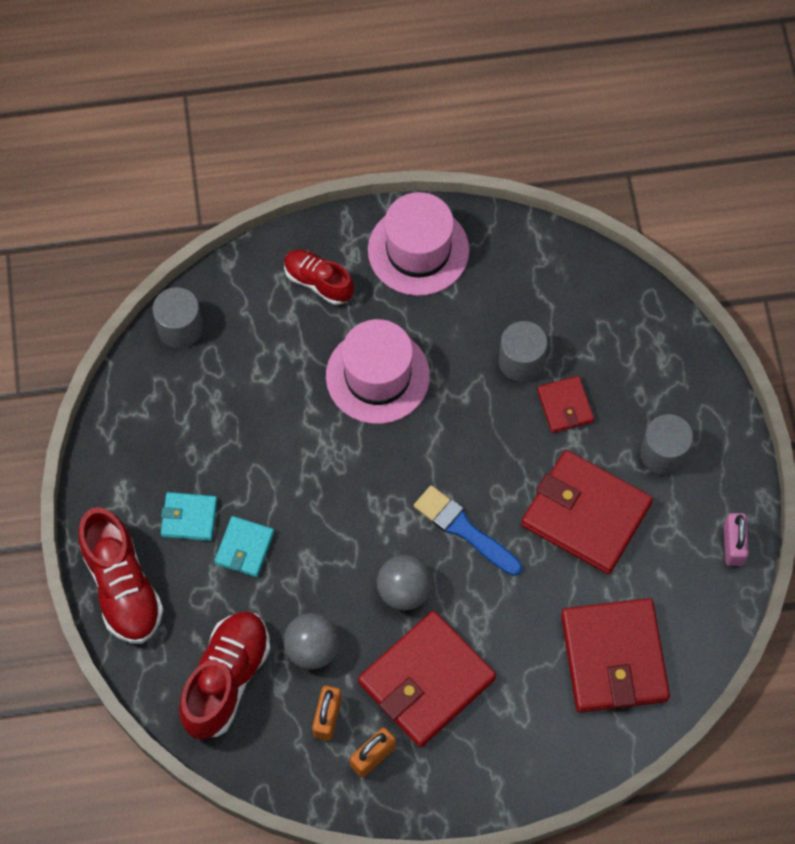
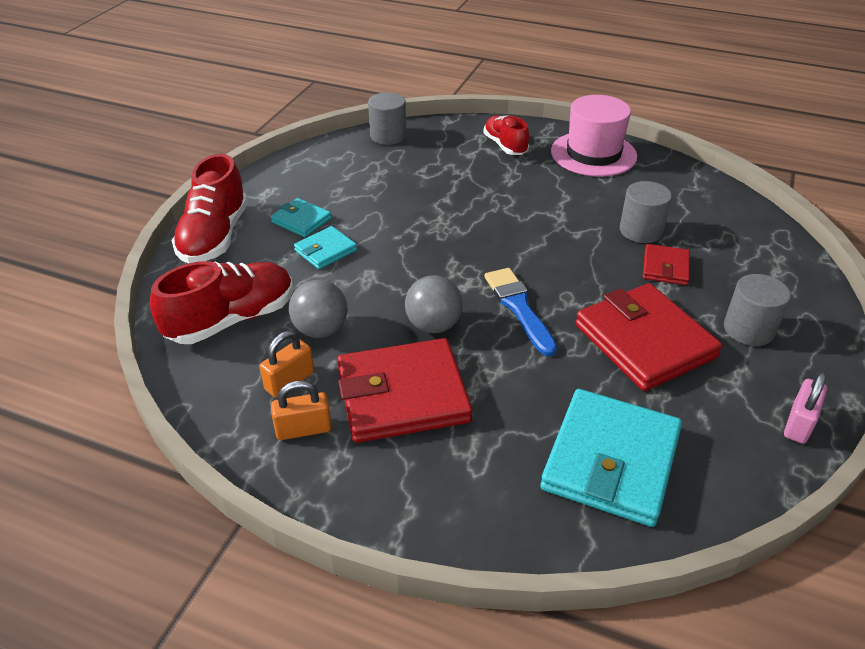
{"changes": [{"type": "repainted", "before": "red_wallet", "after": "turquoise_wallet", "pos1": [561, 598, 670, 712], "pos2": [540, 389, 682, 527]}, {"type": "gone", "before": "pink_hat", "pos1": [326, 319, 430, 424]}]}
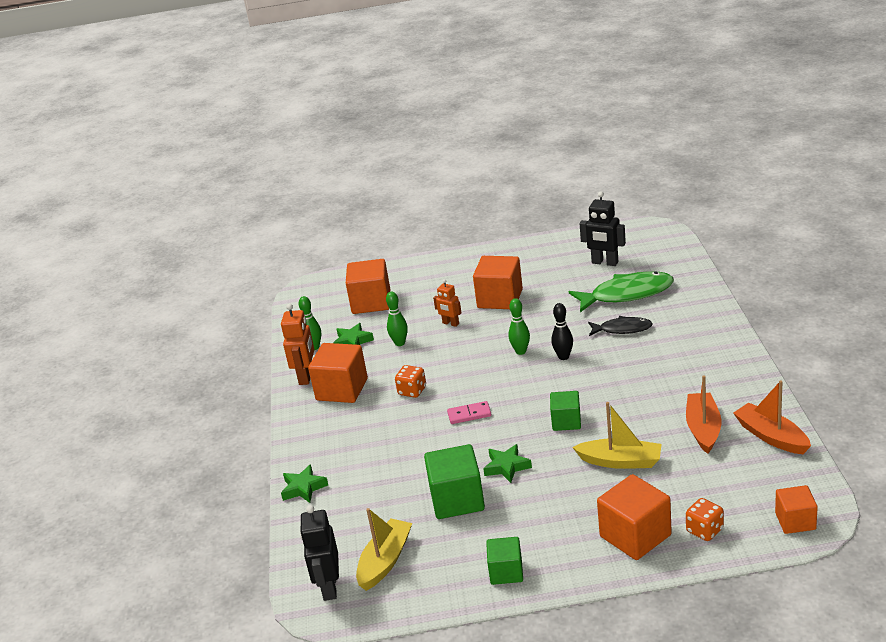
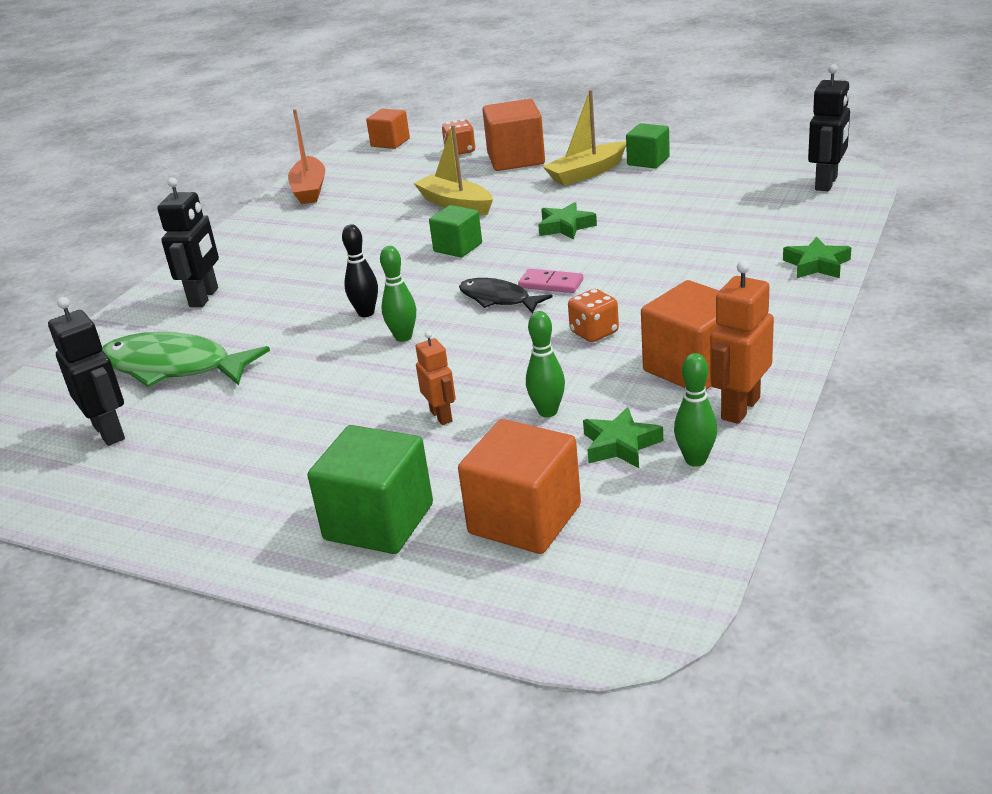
{"changes": [{"type": "new", "after": "black_robot", "pos2": [157, 177, 219, 307]}, {"type": "shifted", "before": "green_cube", "pos1": [424, 444, 485, 519], "pos2": [307, 425, 433, 554]}, {"type": "shifted", "before": "black_fish", "pos1": [588, 316, 653, 336], "pos2": [459, 278, 553, 313]}, {"type": "shifted", "before": "yellow_boat", "pos1": [356, 508, 412, 591], "pos2": [543, 90, 626, 186]}, {"type": "gone", "before": "orange_cube", "pos1": [473, 256, 523, 309]}, {"type": "gone", "before": "orange_boat", "pos1": [686, 375, 721, 454]}]}
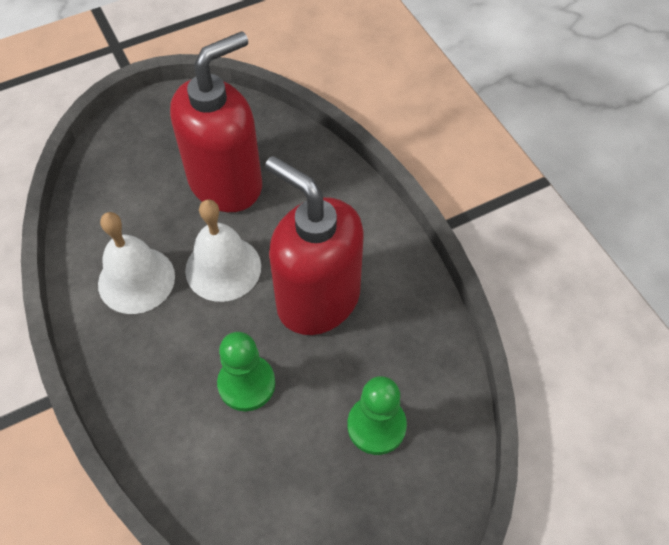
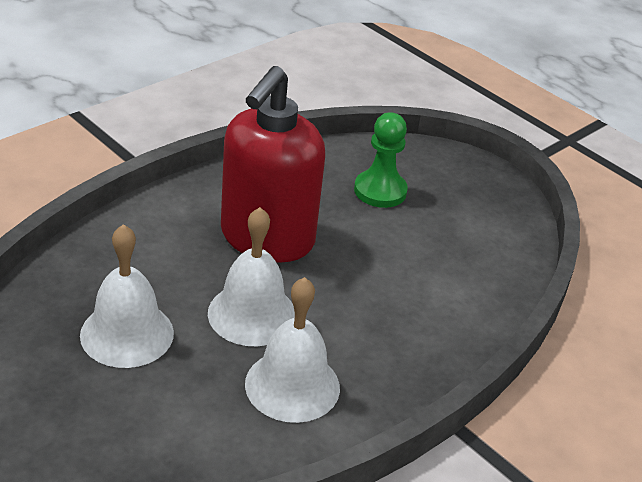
{"changes": [{"type": "swapped", "before": "red_soap_dispenser", "after": "white_bell", "pos1": [170, 31, 262, 212], "pos2": [80, 224, 174, 368]}, {"type": "gone", "before": "green_pawn", "pos1": [217, 332, 275, 411]}]}
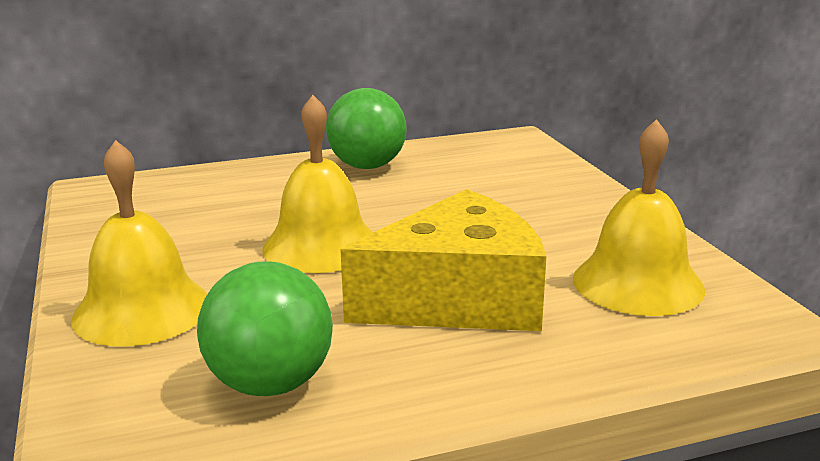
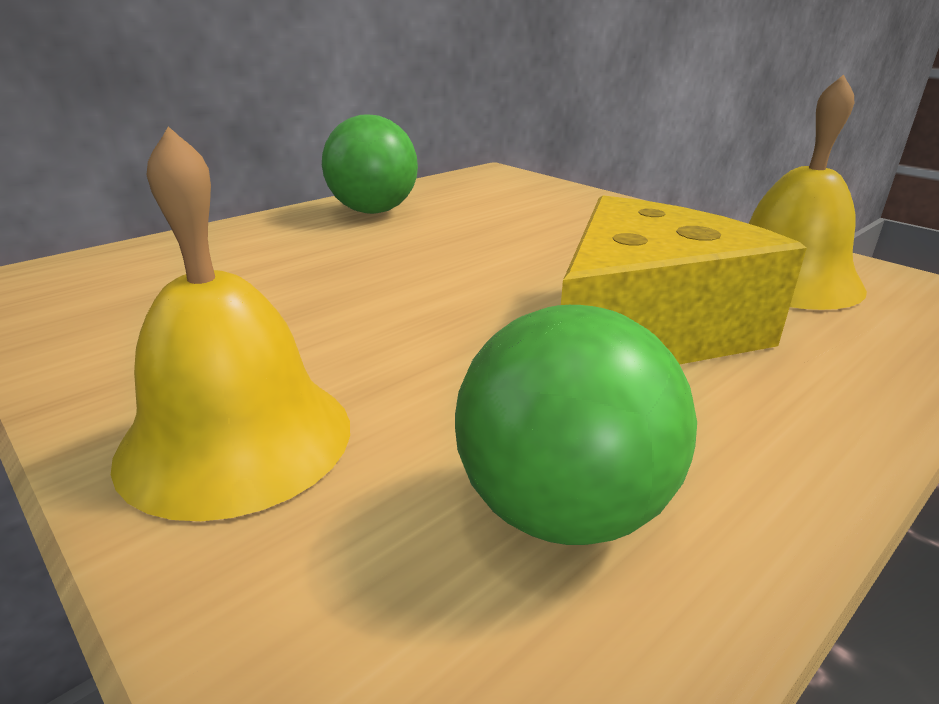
{"changes": [{"type": "gone", "before": "yellow_bell", "pos1": [262, 95, 373, 273]}]}
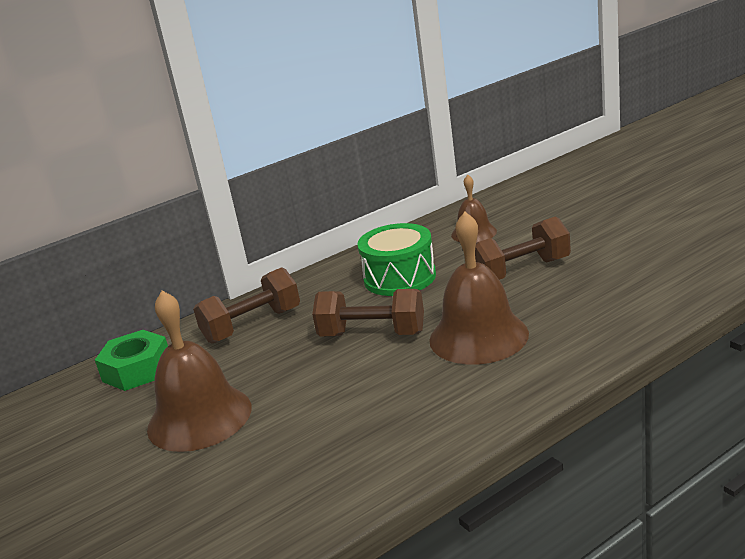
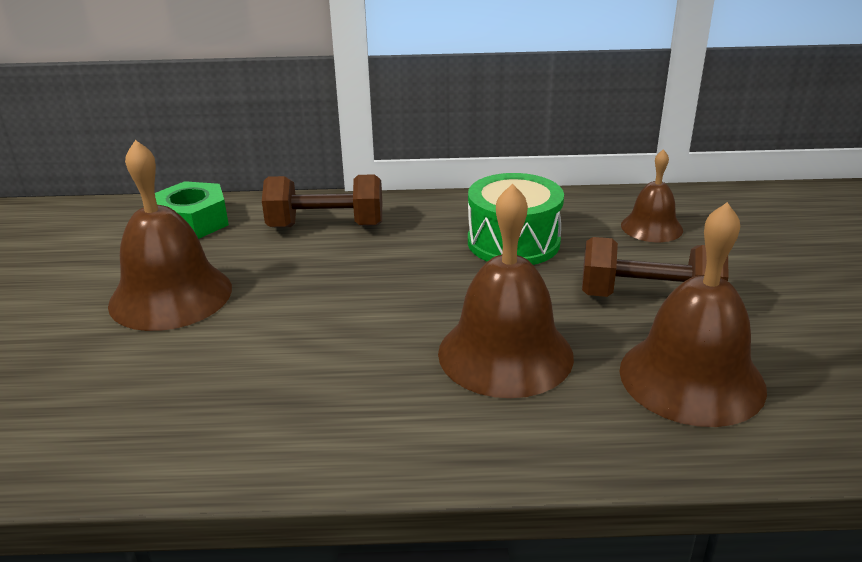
{"changes": [{"type": "new", "after": "brown_bell", "pos2": [619, 202, 767, 427]}, {"type": "gone", "before": "brown_dumbbell", "pos1": [312, 289, 424, 337]}]}
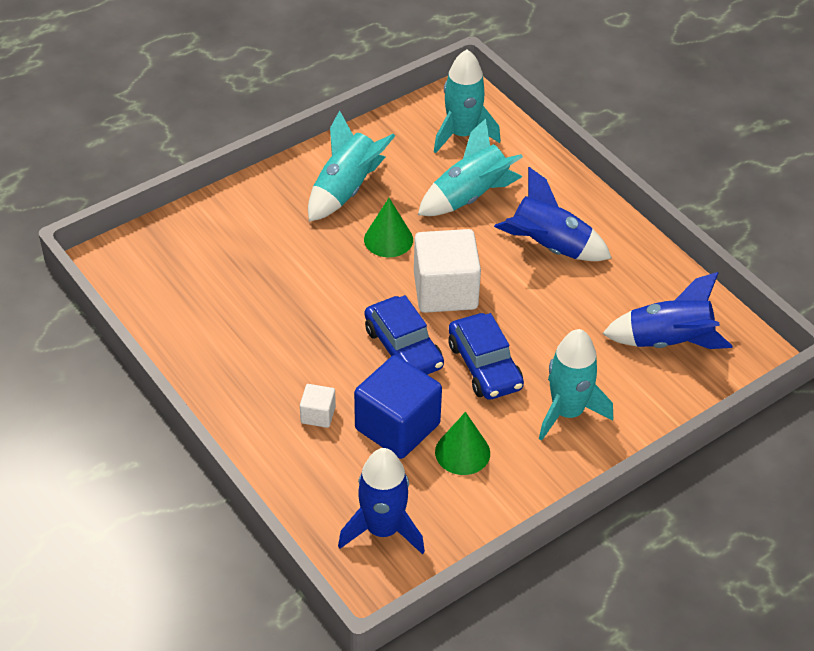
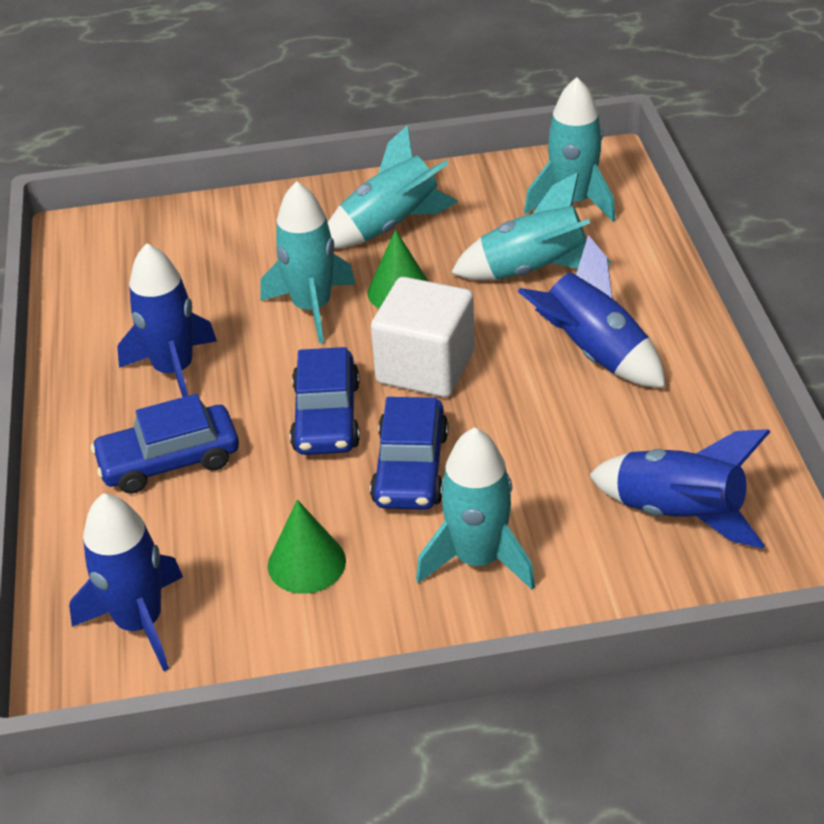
{"changes": [{"type": "swapped", "before": "white_cube", "after": "blue_car", "pos1": [300, 384, 336, 428], "pos2": [91, 394, 239, 494]}, {"type": "new", "after": "blue_rocket", "pos2": [117, 243, 217, 397]}, {"type": "new", "after": "turquoise_rocket", "pos2": [261, 181, 355, 343]}, {"type": "gone", "before": "blue_cube", "pos1": [354, 355, 442, 459]}]}
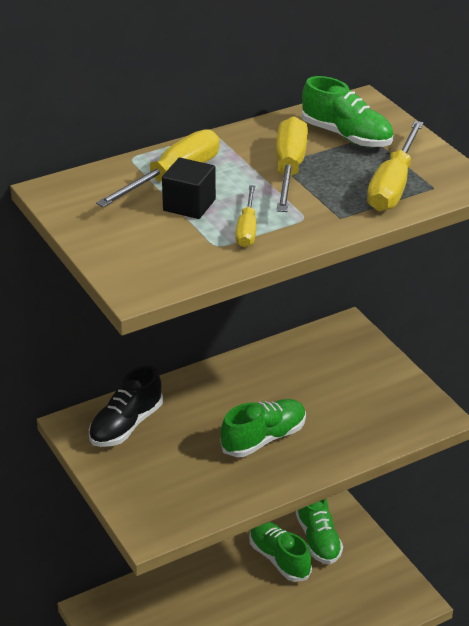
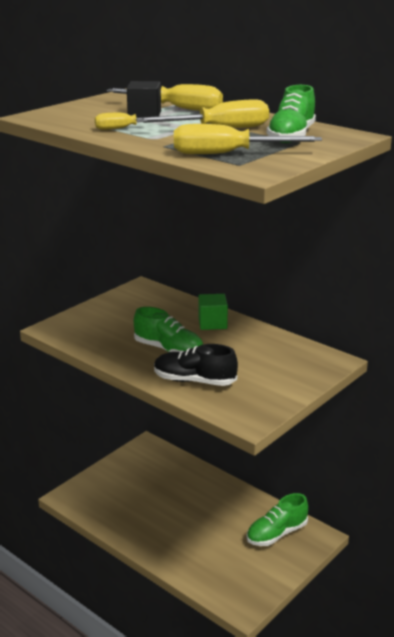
{"changes": [{"type": "shifted", "before": "black_shoe", "pos1": [89, 365, 163, 447], "pos2": [154, 344, 238, 386]}, {"type": "new", "after": "green_cube", "pos2": [198, 294, 228, 330]}, {"type": "gone", "before": "green_shoe", "pos1": [249, 522, 312, 582]}]}
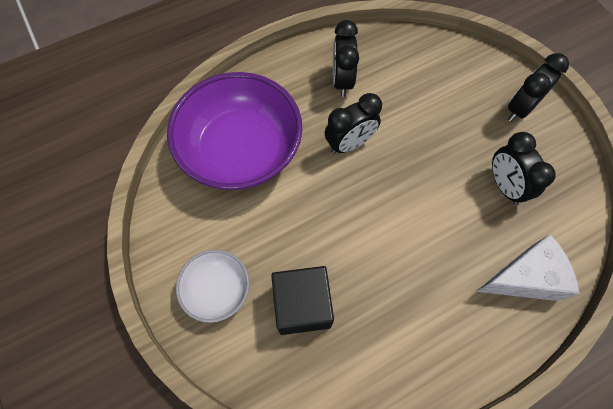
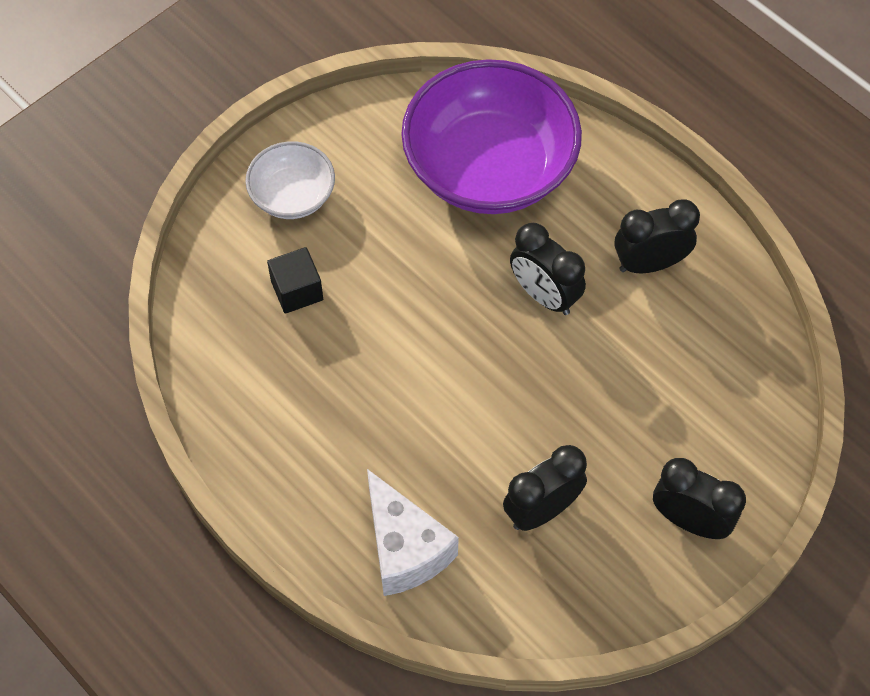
{"changes": [{"type": "scaled", "before": "black_cube", "pos1": [271, 266, 334, 335], "pos2": [267, 247, 323, 314], "scale": 0.64}]}
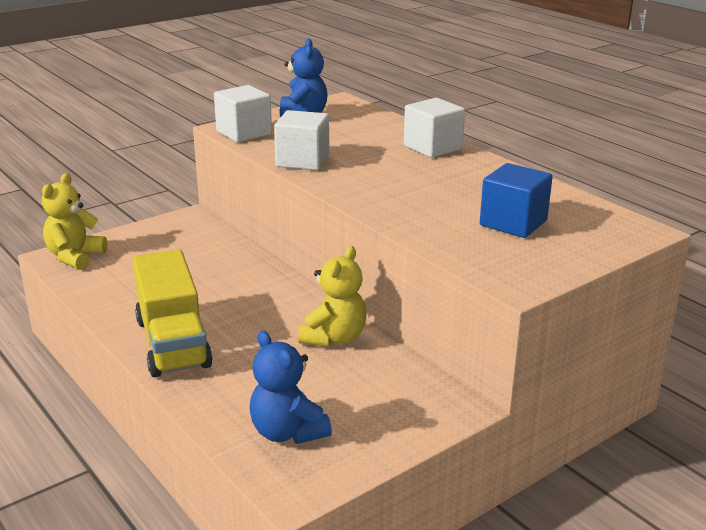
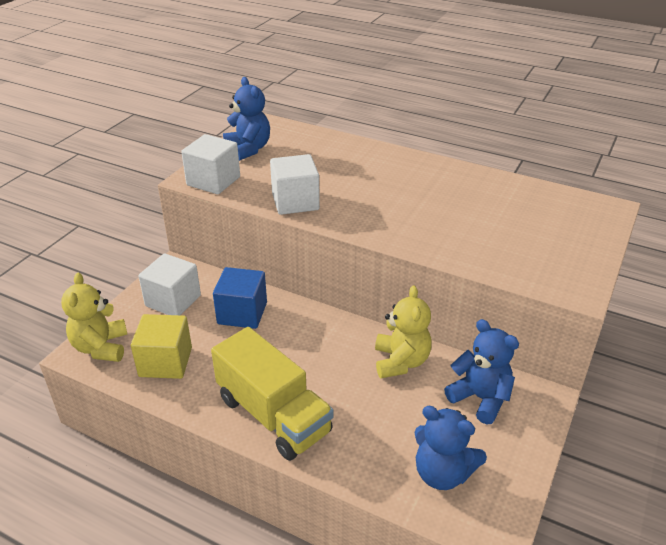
{"changes": [{"type": "new", "after": "yellow_cube", "pos2": [131, 314, 192, 379]}, {"type": "shifted", "before": "white_cube", "pos1": [404, 98, 465, 158], "pos2": [138, 253, 201, 315]}, {"type": "shifted", "before": "blue_cube", "pos1": [480, 163, 553, 238], "pos2": [213, 267, 267, 329]}, {"type": "new", "after": "blue_teddy_bear", "pos2": [444, 319, 519, 425]}]}
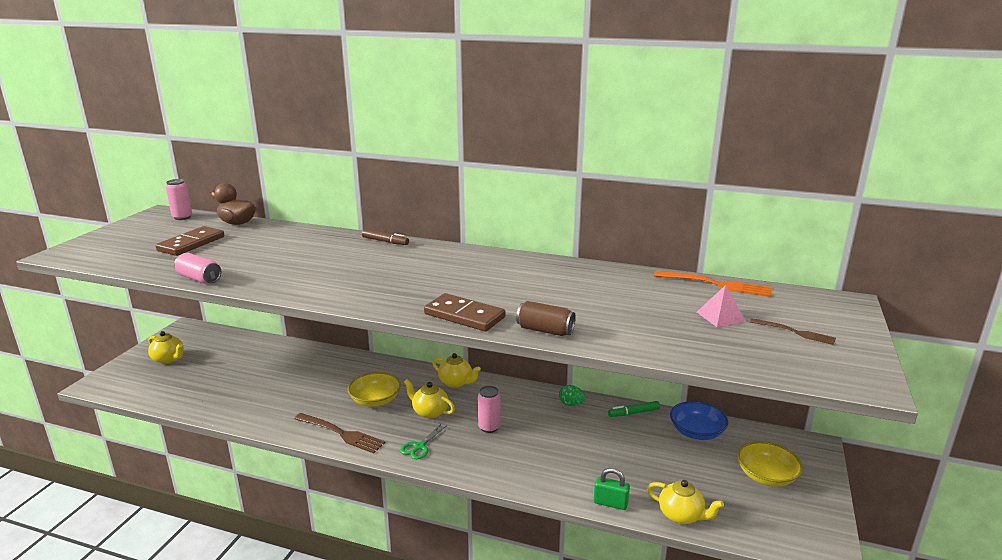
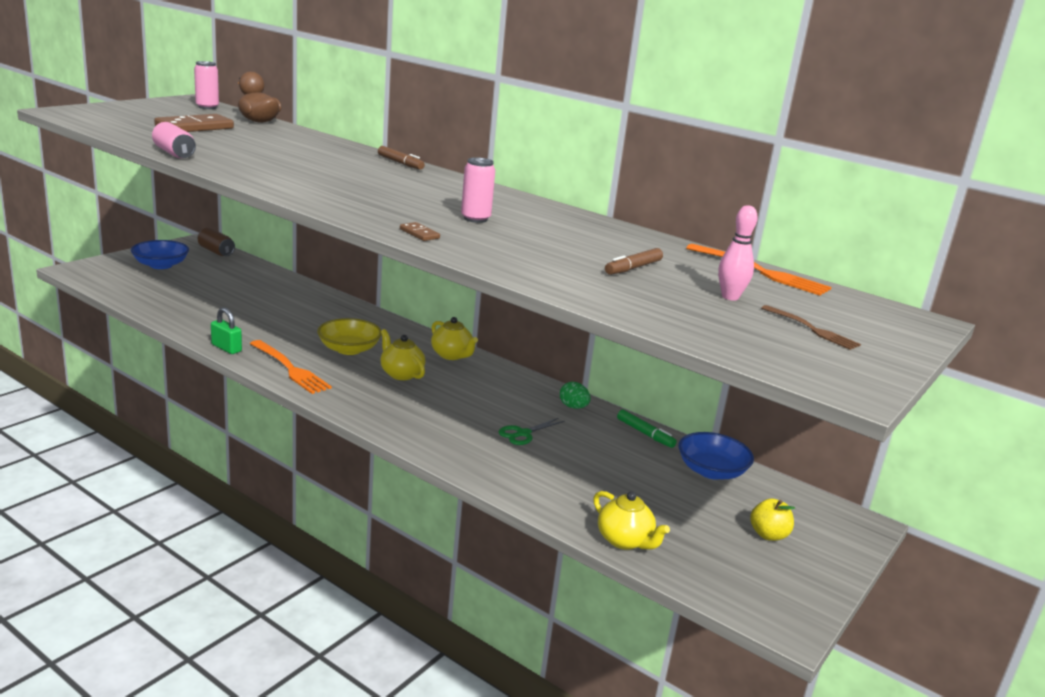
{"changes": [{"type": "swapped", "before": "yellow_teapot", "after": "blue_bowl", "pos1": [148, 331, 184, 364], "pos2": [131, 240, 189, 269]}, {"type": "shifted", "before": "brown_can", "pos1": [516, 301, 576, 336], "pos2": [198, 228, 235, 256]}, {"type": "shifted", "before": "green_padlock", "pos1": [594, 468, 630, 510], "pos2": [211, 307, 242, 354]}, {"type": "repainted", "before": "brown_fork", "after": "orange_fork", "pos1": [294, 413, 385, 453], "pos2": [250, 340, 332, 394]}, {"type": "scaled", "before": "brown_domino", "pos1": [424, 293, 506, 331], "pos2": [400, 222, 440, 241], "scale": 0.46}, {"type": "shifted", "before": "pink_can", "pos1": [478, 386, 501, 433], "pos2": [461, 157, 495, 223]}, {"type": "shifted", "before": "green_scissors", "pos1": [400, 424, 446, 459], "pos2": [499, 418, 565, 445]}, {"type": "new", "after": "brown_marker", "pos2": [605, 248, 663, 275]}, {"type": "rotated", "before": "green_marker", "pos1": [608, 401, 660, 417], "pos2": [617, 409, 677, 448], "turn": -135}, {"type": "swapped", "before": "pink_pyramid", "after": "pink_bowling_pin", "pos1": [697, 285, 746, 327], "pos2": [718, 205, 758, 300]}, {"type": "swapped", "before": "yellow_bowl", "after": "yellow_apple", "pos1": [737, 441, 803, 487], "pos2": [750, 498, 795, 541]}]}
